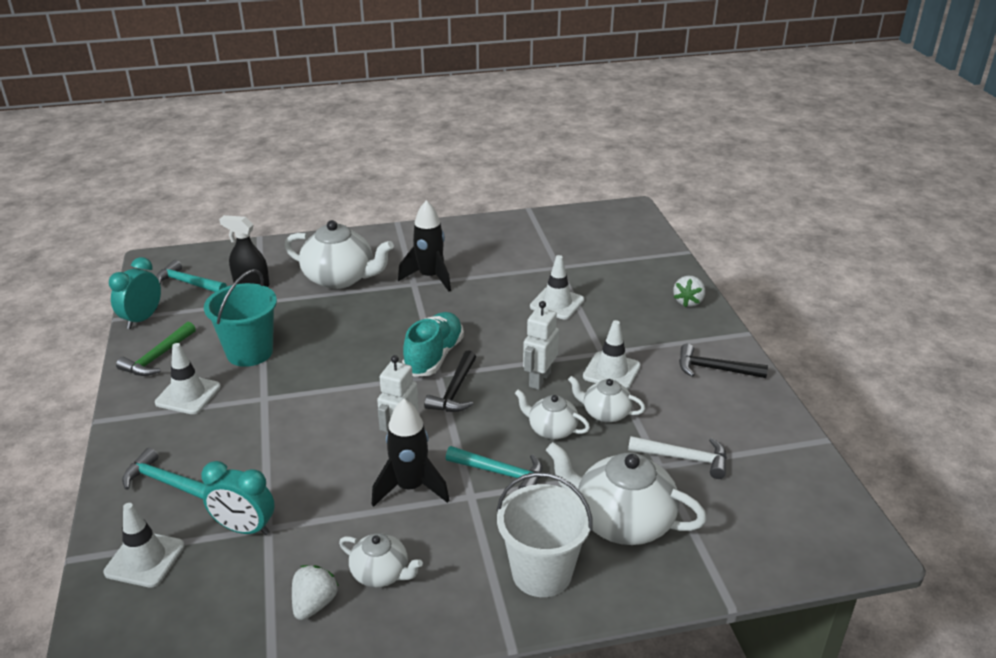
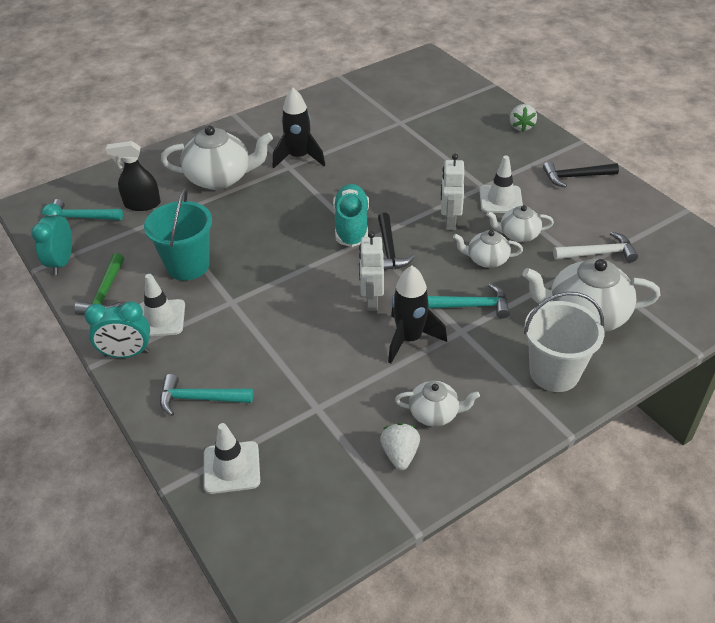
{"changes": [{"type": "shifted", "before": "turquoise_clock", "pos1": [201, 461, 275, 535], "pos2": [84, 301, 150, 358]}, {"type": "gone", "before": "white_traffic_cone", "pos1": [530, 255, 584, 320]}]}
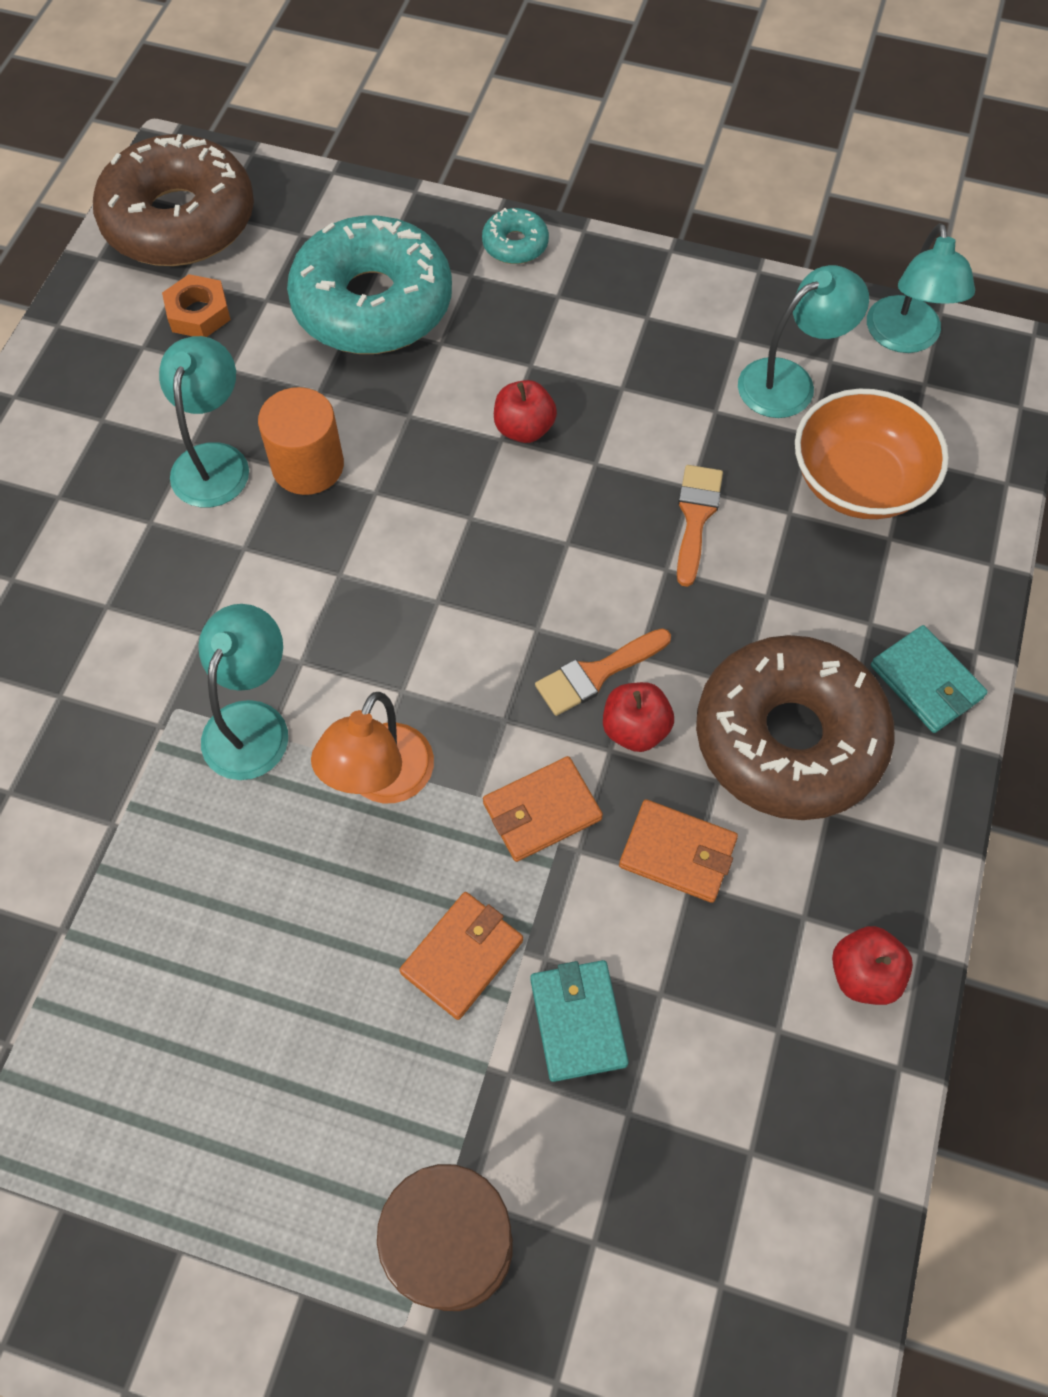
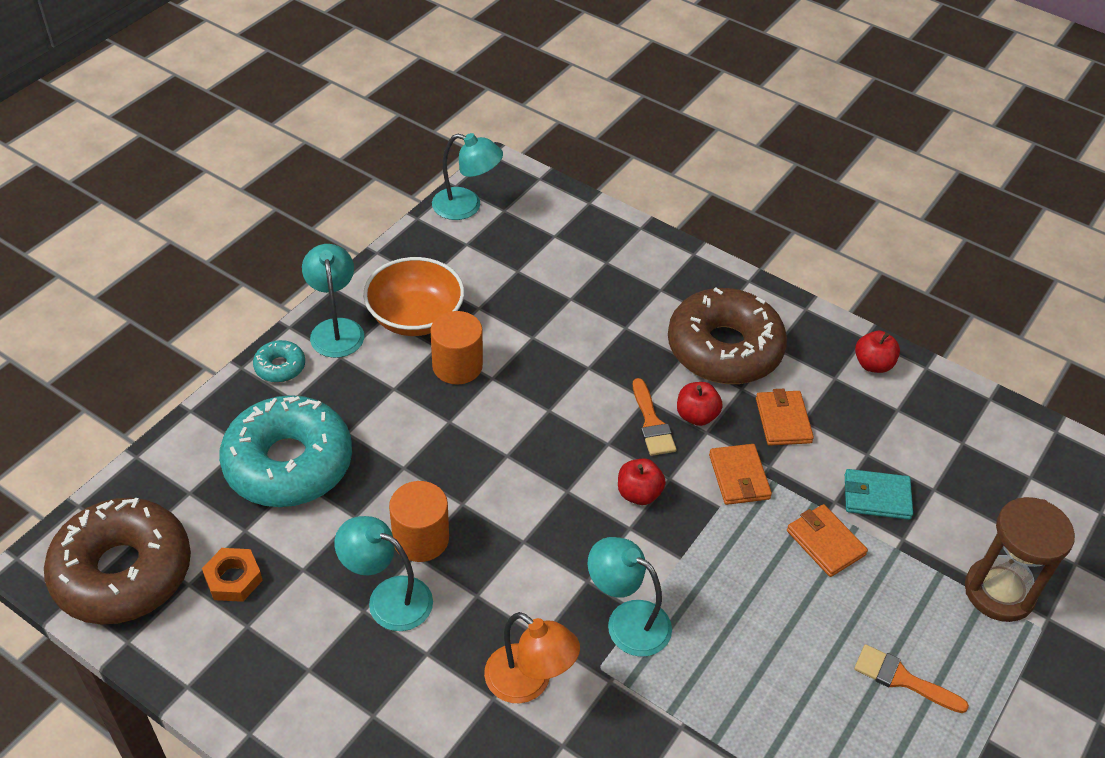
{"changes": [{"type": "shifted", "before": "turquoise_lamp", "pos1": [738, 265, 869, 418], "pos2": [302, 244, 364, 358]}, {"type": "shifted", "before": "orange_bowl", "pos1": [795, 389, 949, 519], "pos2": [363, 257, 464, 336]}, {"type": "new", "after": "orange_cylinder", "pos2": [430, 311, 483, 385]}, {"type": "shifted", "before": "orange_lamp", "pos1": [311, 692, 434, 803], "pos2": [484, 612, 580, 703]}, {"type": "shifted", "before": "red_apple", "pos1": [494, 380, 557, 443], "pos2": [618, 458, 666, 505]}, {"type": "rotated", "before": "orange_wallet", "pos1": [619, 799, 738, 903], "pos2": [756, 389, 814, 446], "turn": -45}, {"type": "shifted", "before": "orange_brush", "pos1": [677, 465, 723, 587], "pos2": [854, 644, 969, 713]}, {"type": "gone", "before": "turquoise_wallet", "pos1": [871, 625, 988, 733]}]}
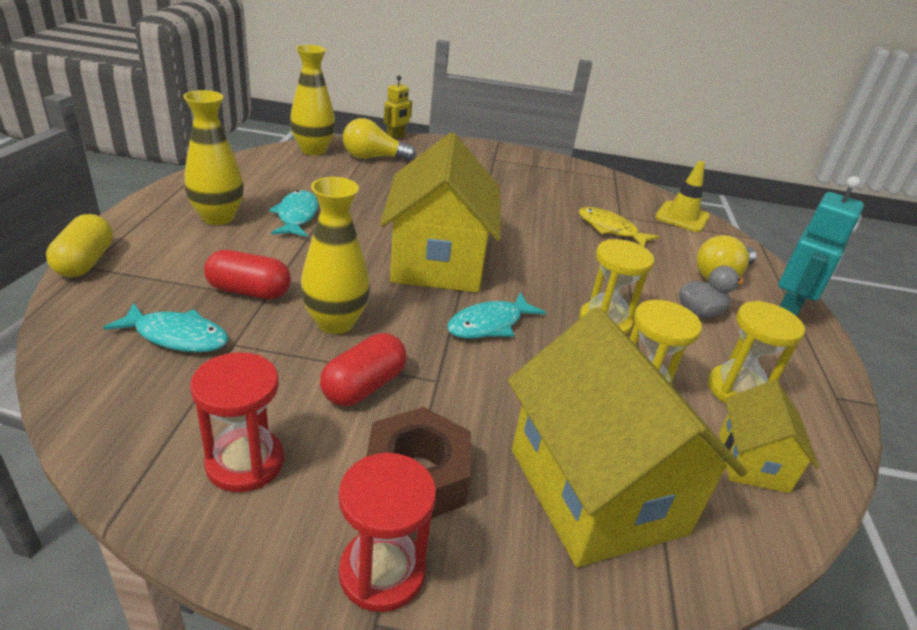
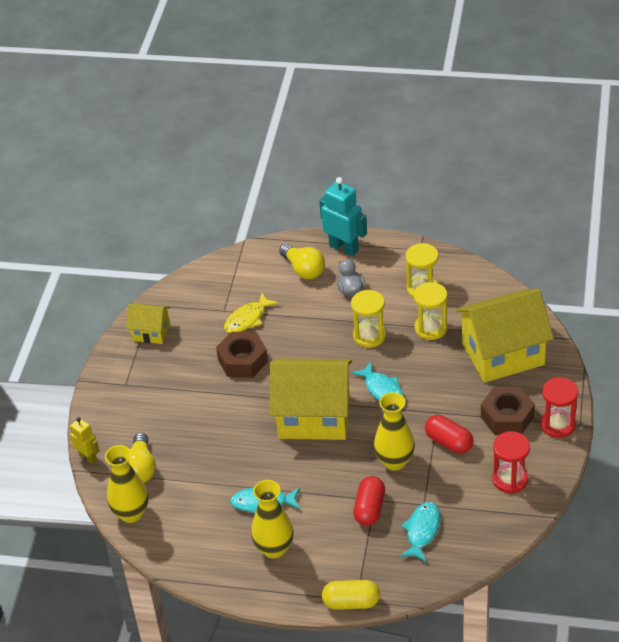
{"changes": [{"type": "shifted", "before": "yellow_house", "pos1": [719, 380, 819, 493], "pos2": [126, 303, 170, 344]}, {"type": "new", "after": "brown_nut", "pos2": [216, 332, 268, 378]}, {"type": "gone", "before": "yellow_traffic_cone", "pos1": [655, 161, 710, 232]}]}
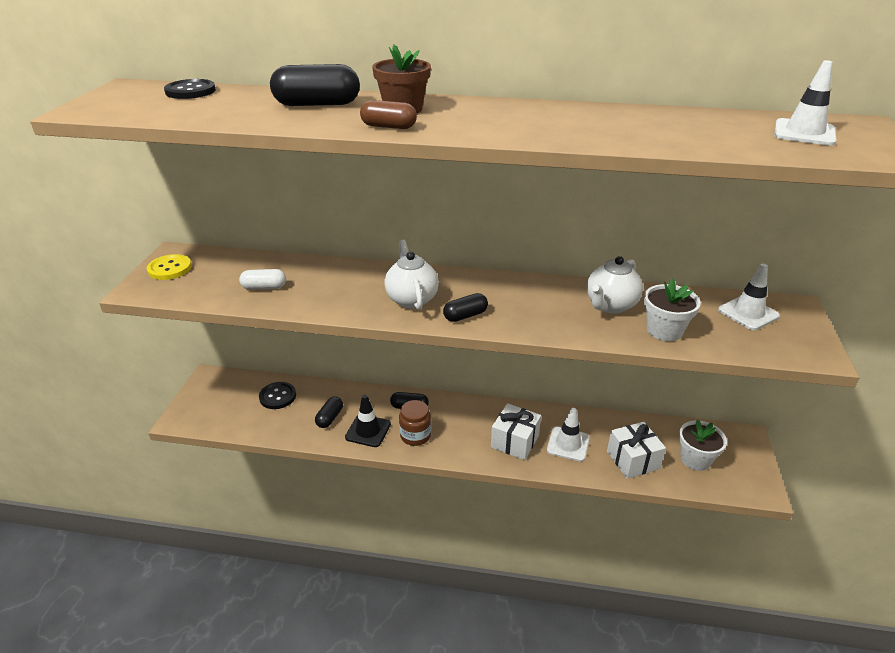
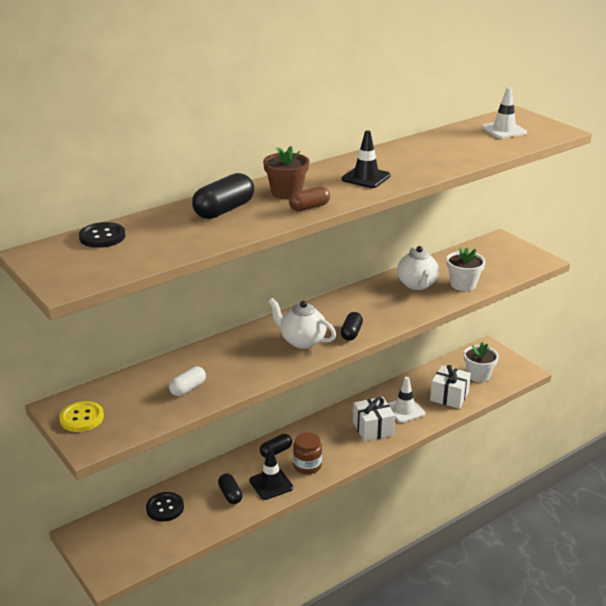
{"changes": [{"type": "new", "after": "black_traffic_cone", "pos2": [341, 131, 391, 188]}, {"type": "gone", "before": "white_traffic_cone", "pos1": [718, 264, 780, 330]}]}
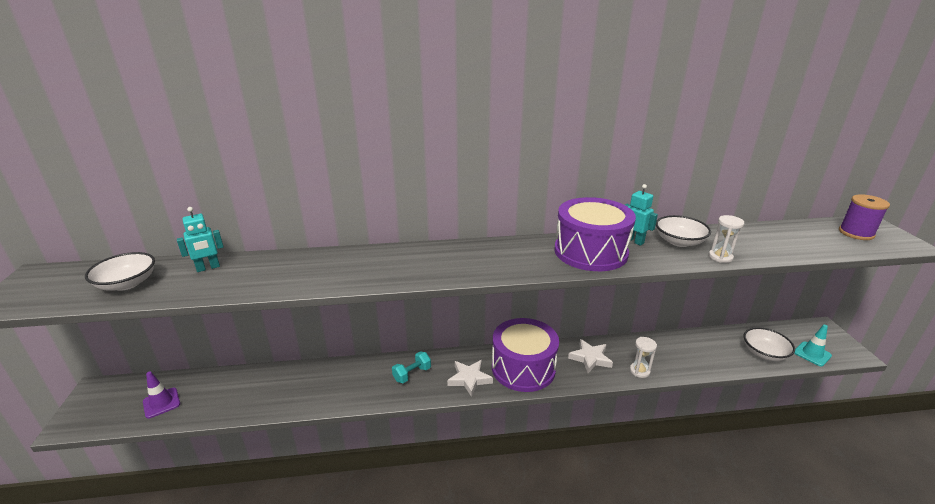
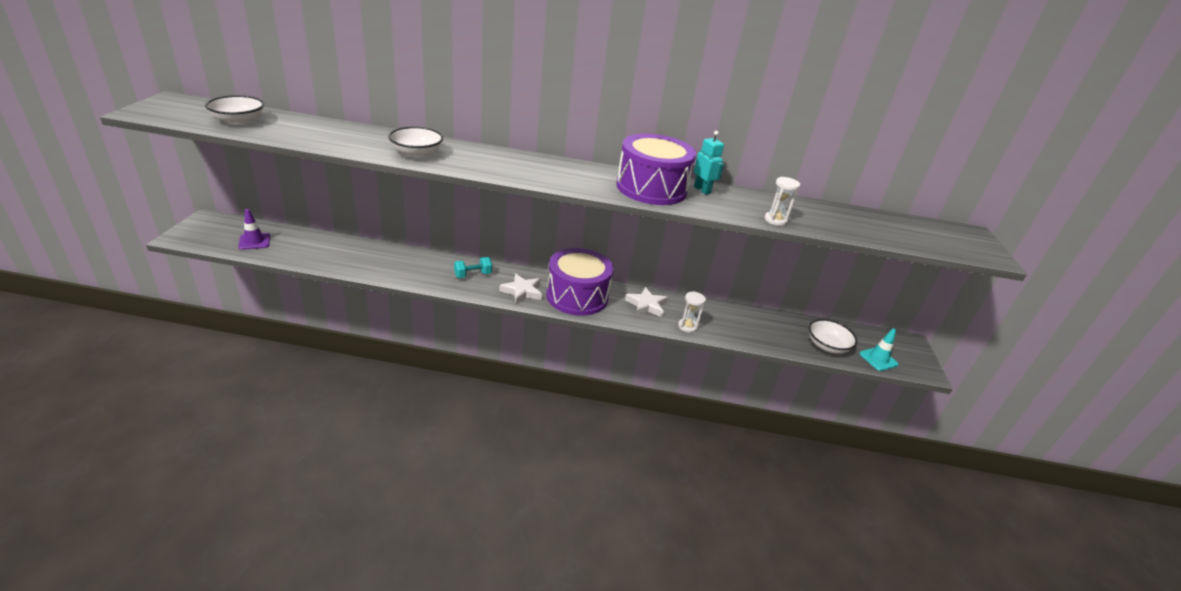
{"changes": [{"type": "shifted", "before": "white_bowl", "pos1": [656, 215, 711, 247], "pos2": [388, 127, 443, 157]}, {"type": "gone", "before": "turquoise_robot", "pos1": [177, 207, 224, 272]}, {"type": "gone", "before": "purple_spool", "pos1": [839, 194, 890, 240]}]}
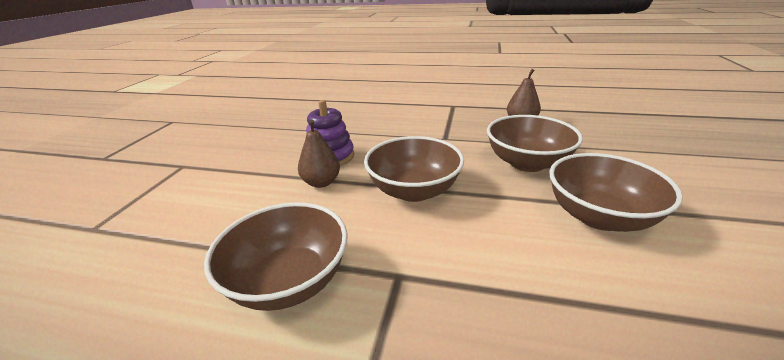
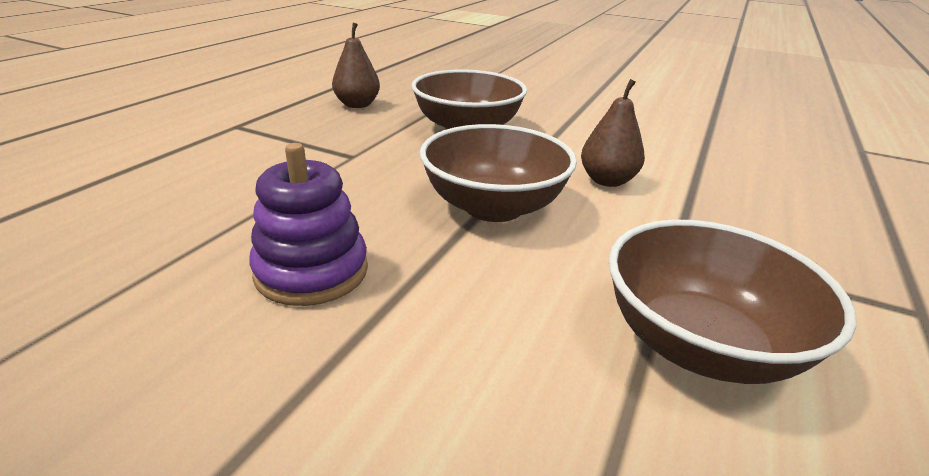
{"changes": [{"type": "shifted", "before": "brown_pear", "pos1": [298, 119, 340, 188], "pos2": [581, 79, 645, 187]}, {"type": "gone", "before": "brown_bowl", "pos1": [549, 153, 683, 232]}]}
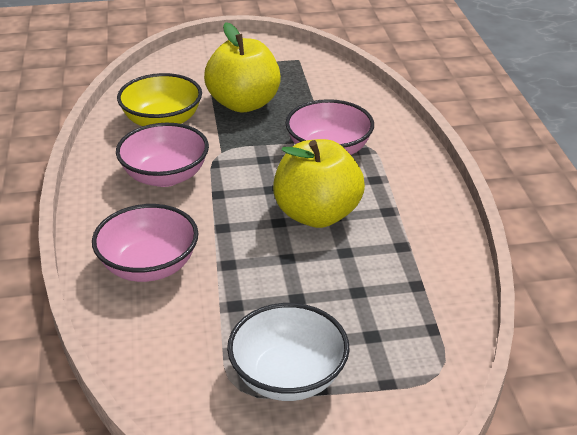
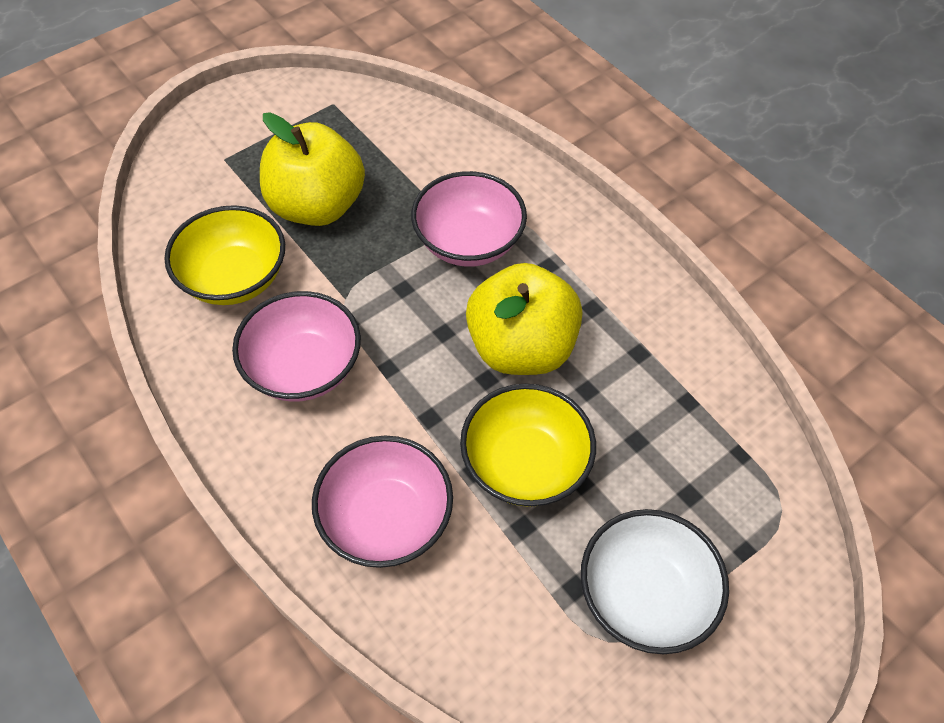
{"changes": [{"type": "new", "after": "yellow_bowl", "pos2": [460, 384, 596, 507]}]}
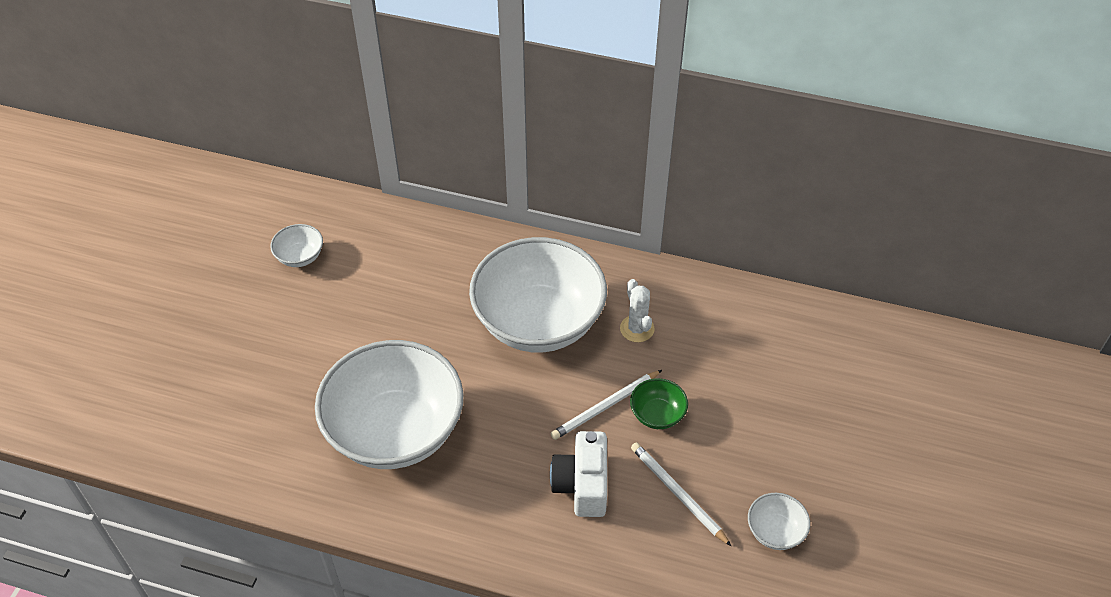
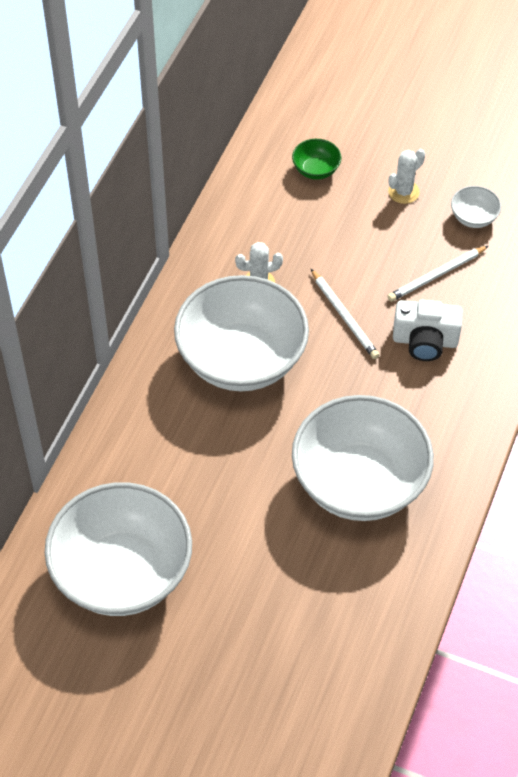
{"changes": [{"type": "scaled", "before": "white_bowl", "pos1": [270, 224, 323, 267], "pos2": [45, 482, 192, 616], "scale": 2.47}, {"type": "shifted", "before": "green_bowl", "pos1": [630, 378, 688, 429], "pos2": [292, 139, 341, 180]}, {"type": "new", "after": "white_cactus", "pos2": [388, 149, 425, 204]}]}
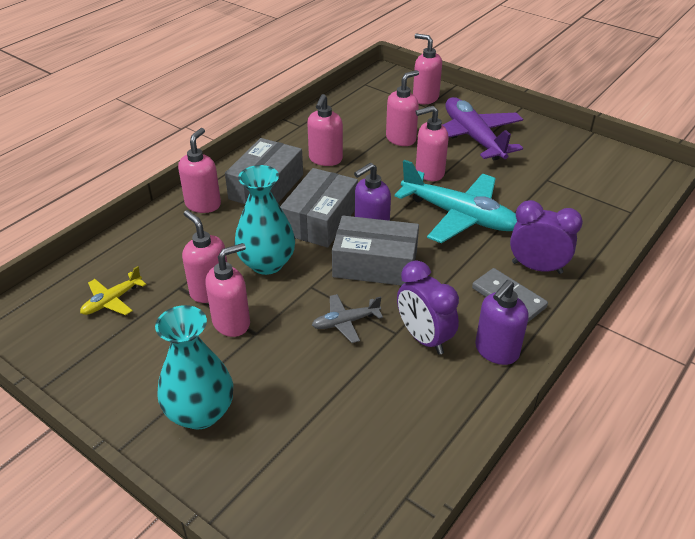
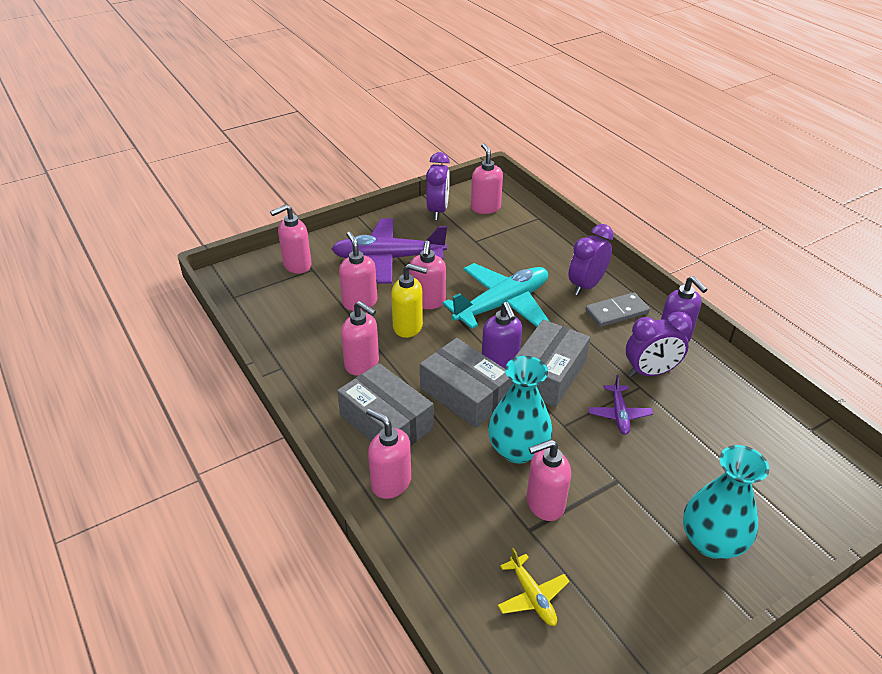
{"changes": [{"type": "new", "after": "yellow_soap_dispenser", "pos2": [391, 263, 427, 338]}, {"type": "new", "after": "purple_clock", "pos2": [426, 152, 450, 220]}, {"type": "shifted", "before": "pink_soap_dispenser", "pos1": [206, 243, 250, 337], "pos2": [471, 143, 503, 214]}, {"type": "repainted", "before": "grey_plane", "after": "purple_plane", "pos1": [312, 294, 383, 343], "pos2": [588, 375, 653, 435]}]}
